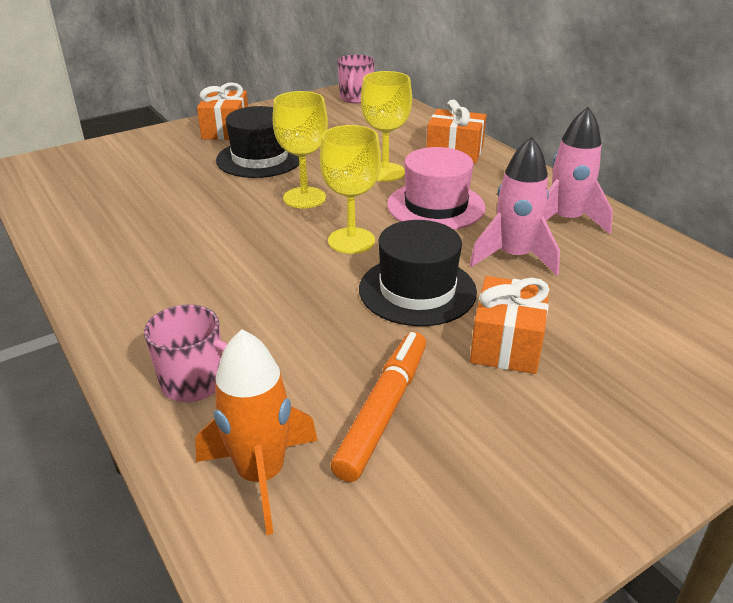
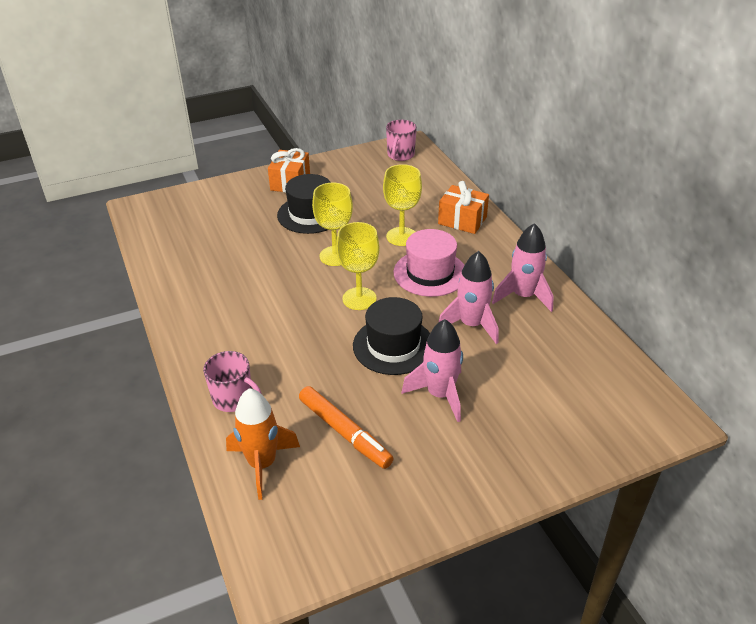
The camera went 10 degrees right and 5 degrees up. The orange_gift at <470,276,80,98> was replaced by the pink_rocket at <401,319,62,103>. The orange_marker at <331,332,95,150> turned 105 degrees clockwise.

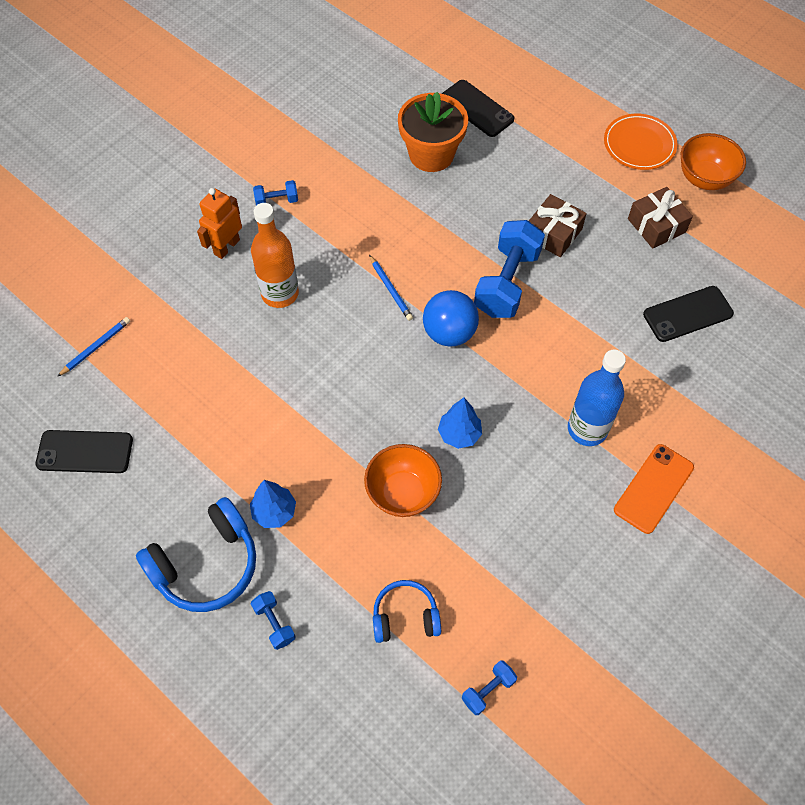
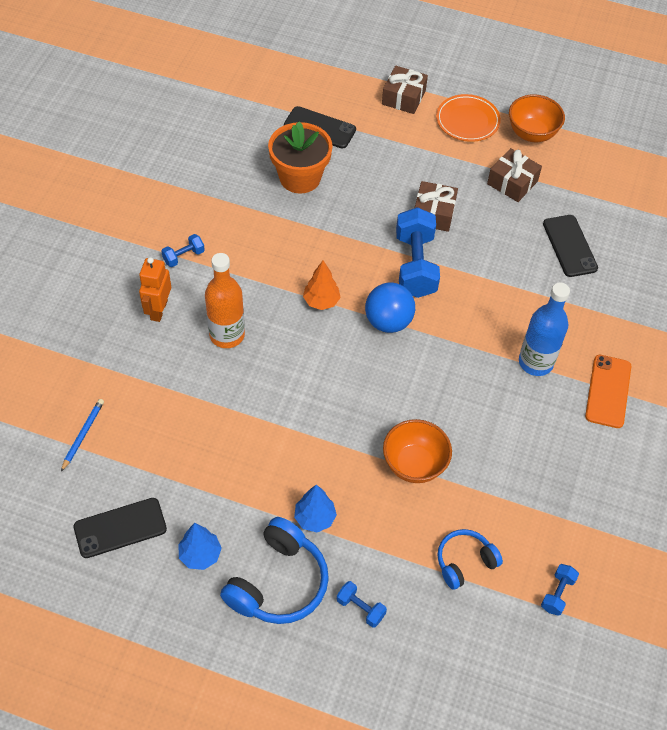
The camera went 25 degrees left and 5 degrees down. The brown_gift at <382,66,46,48> appeared. The blue_tree moved from <438,398,44,51> to <179,523,43,47>. The blue_pencil at <369,255,44,66> was replaced by the orange_tree at <303,261,38,49>. The black_phone at <643,286,91,56> turned 60 degrees counterclockwise.

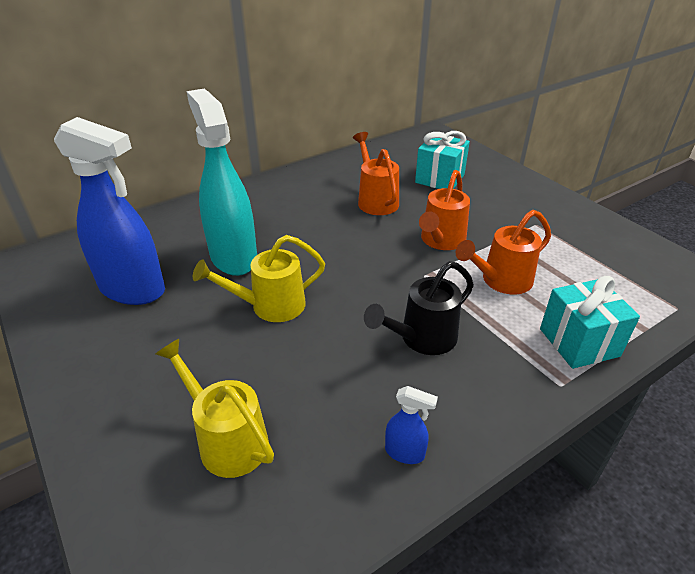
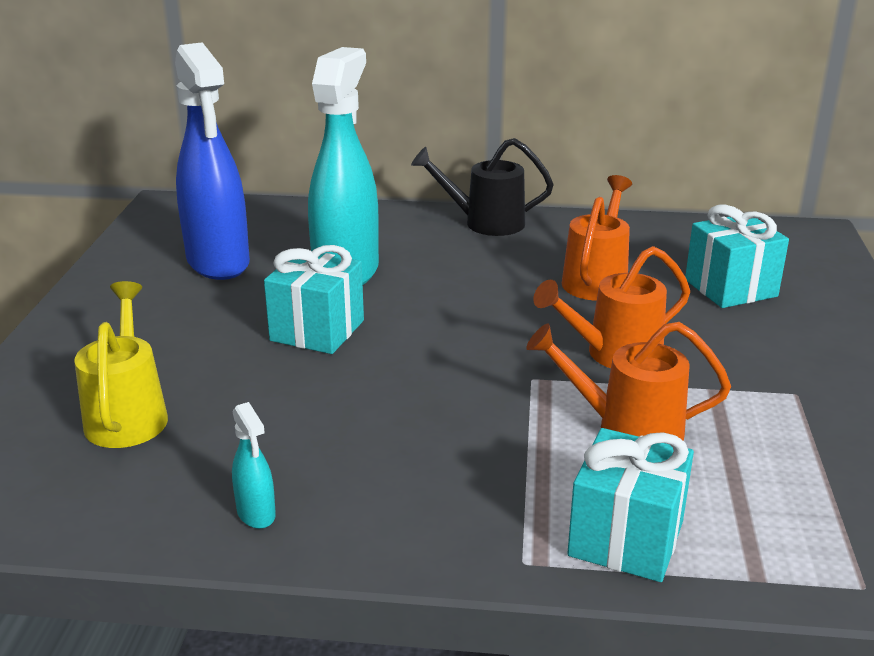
The camera went 40 degrees right and 10 degrees down. The black_watering_can moved from <364,261,110,94> to <411,138,143,98>. The yellow_watering_can at <193,235,132,87> was replaced by the turquoise_gift at <264,245,100,109>. The blue_spray_bottle at <385,386,53,78> became the turquoise_spray_bottle at <232,402,44,127>.

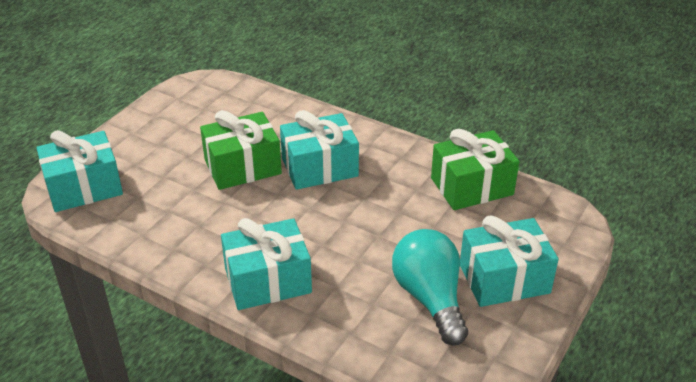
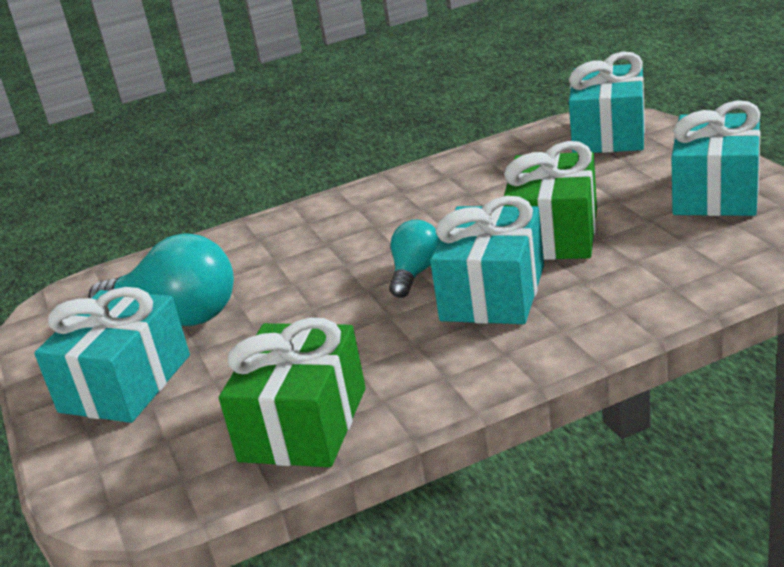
The camera went 130 degrees right and 10 degrees down. The turquoise_light_bulb at <389,219,51,79> appeared. The turquoise_gift moved from <221,218,91,92> to <671,100,90,116>.

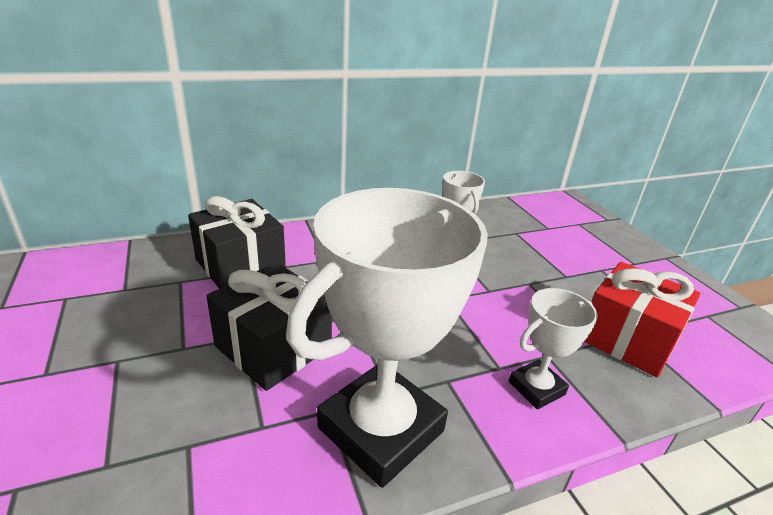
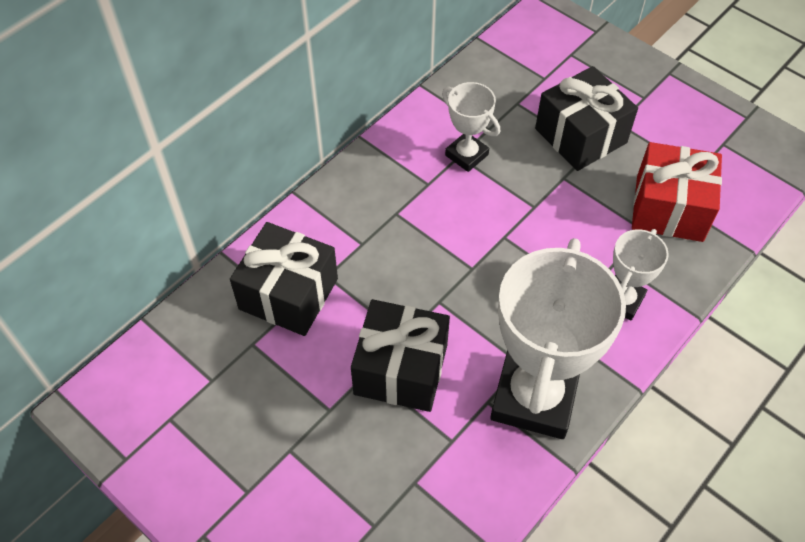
The camera went 25 degrees left and 25 degrees up. The black_gift at <535,66,103,105> appeared.

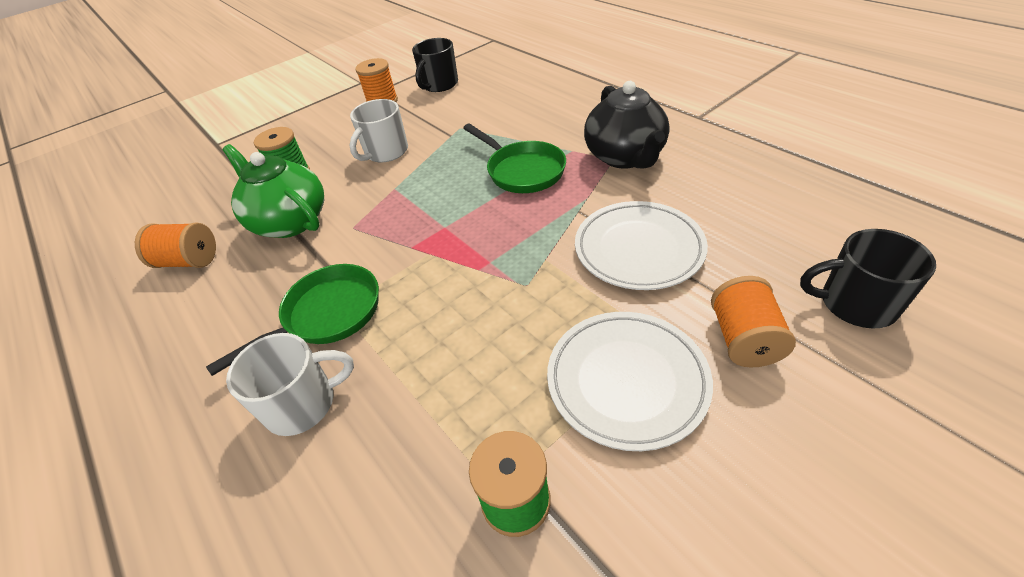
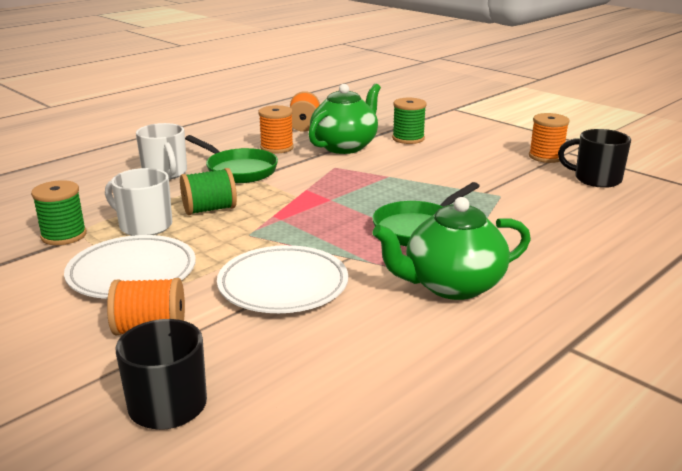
The camera went 80 degrees right and 20 degrees down. The green_spool at <180,168,57,47> appeared. The orange_spool at <258,105,36,49> appeared. The white_mug moved from <350,99,58,63> to <105,168,67,68>. The black_teapot at <584,81,86,88> became the green_teapot at <372,197,159,103>.

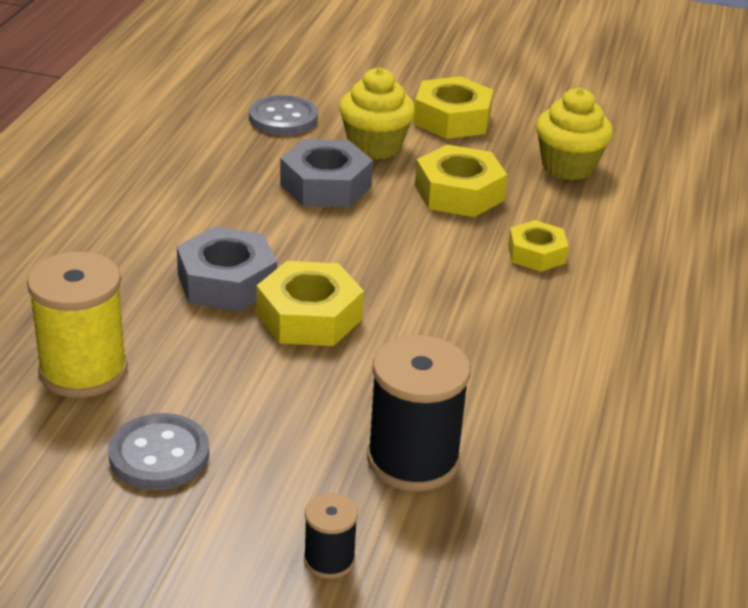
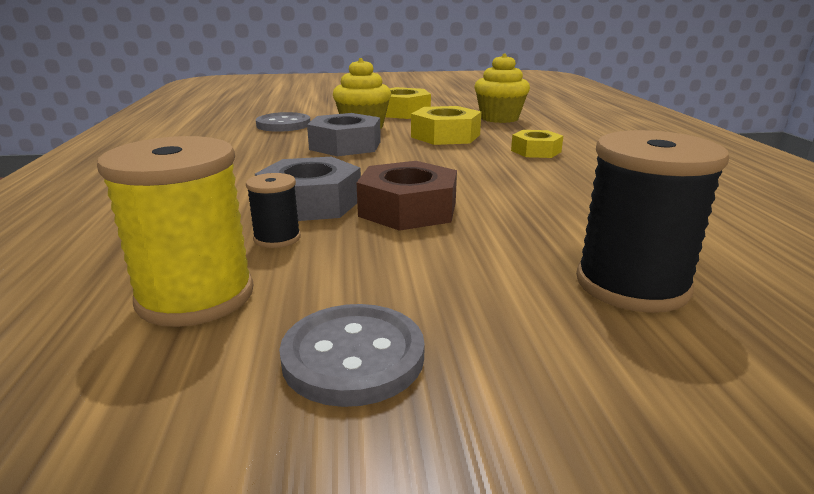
The camera went 20 degrees left and 10 degrees down. The black_spool moved from <304,493,54,86> to <246,173,55,75>. The yellow_nut at <257,261,107,85> became the brown_nut at <357,161,100,70>.

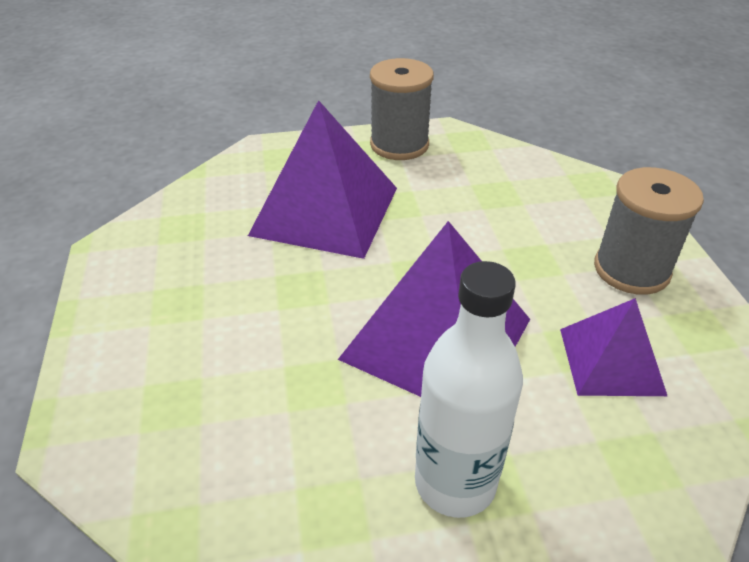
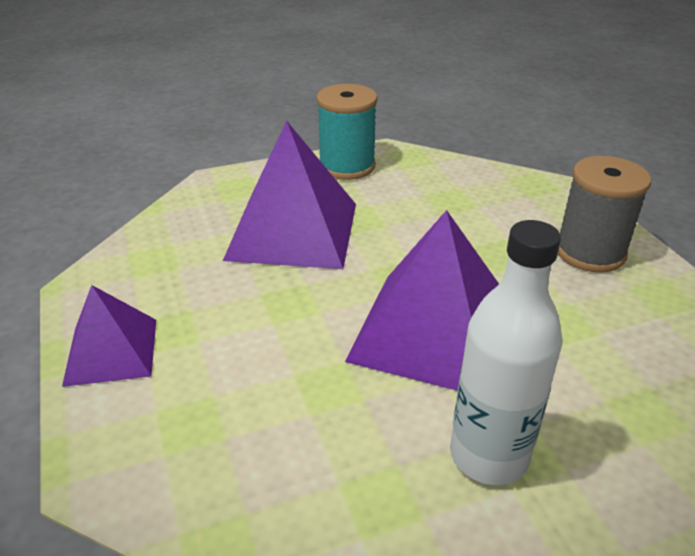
The camera went 10 degrees left and 5 degrees down. The purple_pyramid moved from <560,298,107,98> to <62,285,94,102>. The grey_spool at <370,58,64,102> became the turquoise_spool at <317,84,61,96>.

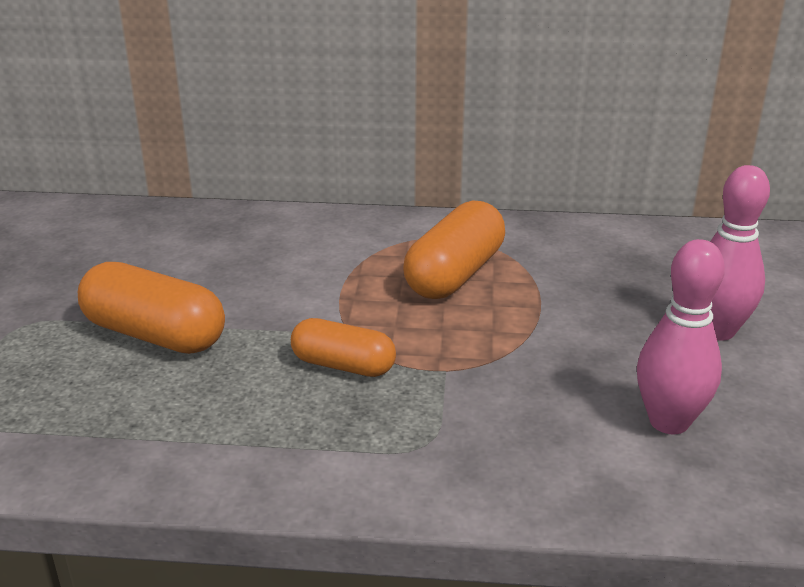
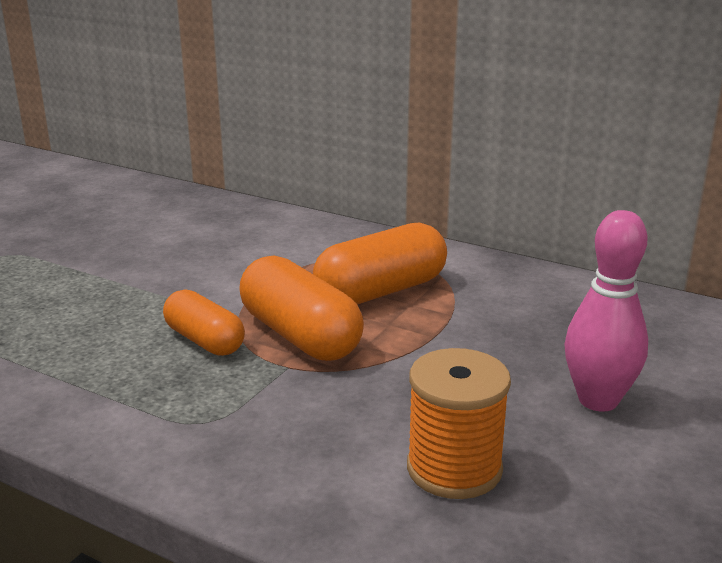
The camera went 25 degrees right and 5 degrees down. The orange_capsule moved from <78,262,147,92> to <239,256,125,105>. The pink_bowling_pin at <637,239,88,195> was replaced by the orange_spool at <407,348,104,151>.

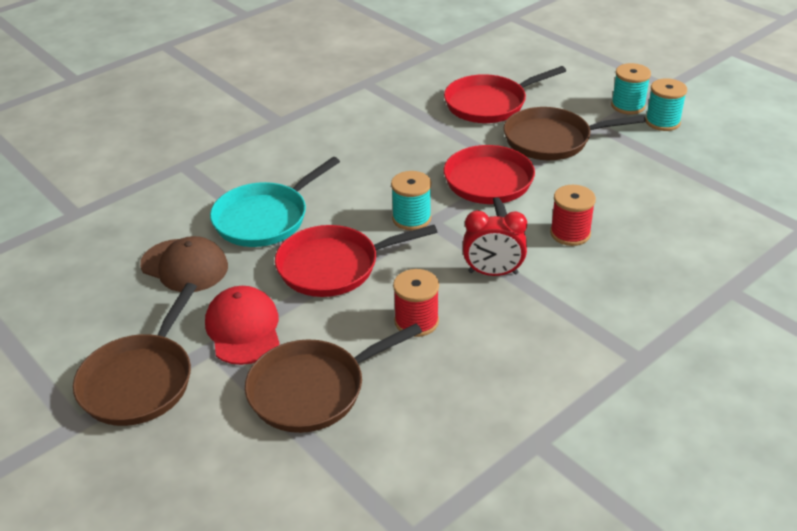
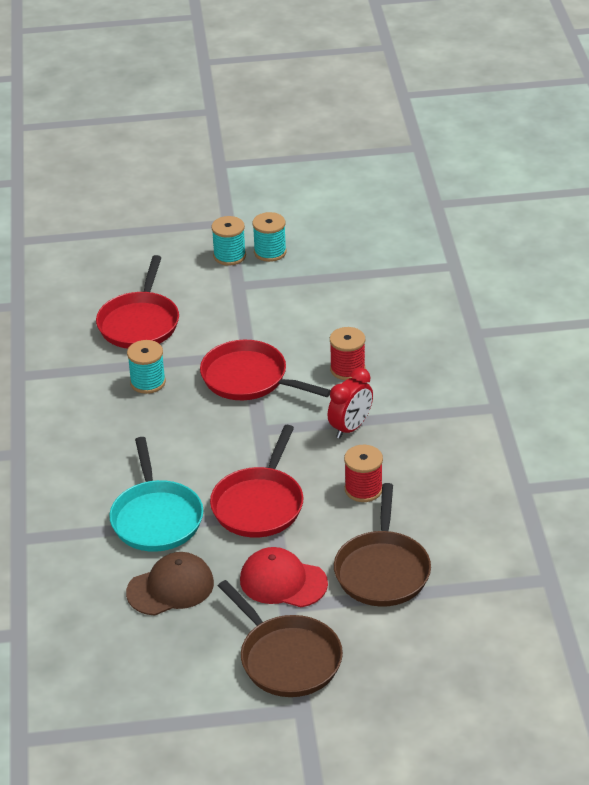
The camera went 55 degrees left and 0 degrees up. The brown_pan at <503,107,143,53> disappeared. The turquoise_spool moved from <391,171,40,60> to <127,340,39,54>.

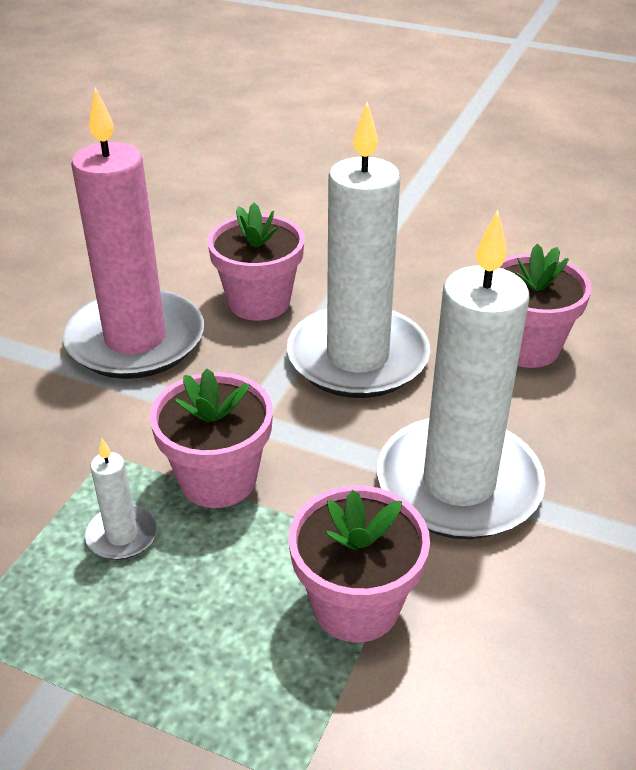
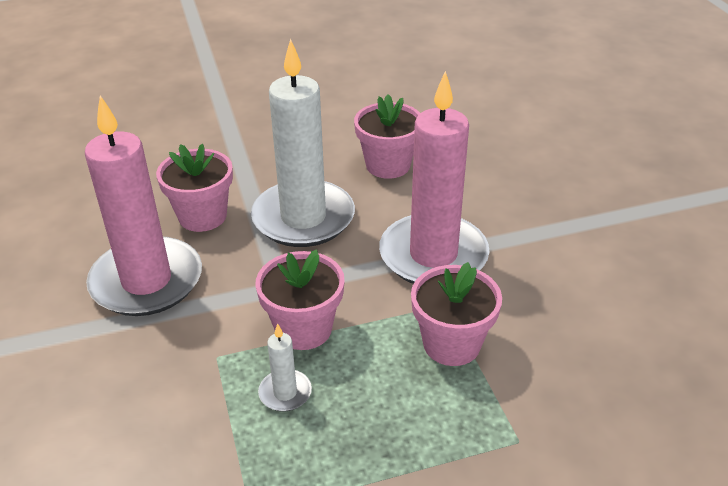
The camera went 40 degrees left and 0 degrees up. The white_candle at <377,210,169,329> became the pink_candle at <379,71,110,213>.

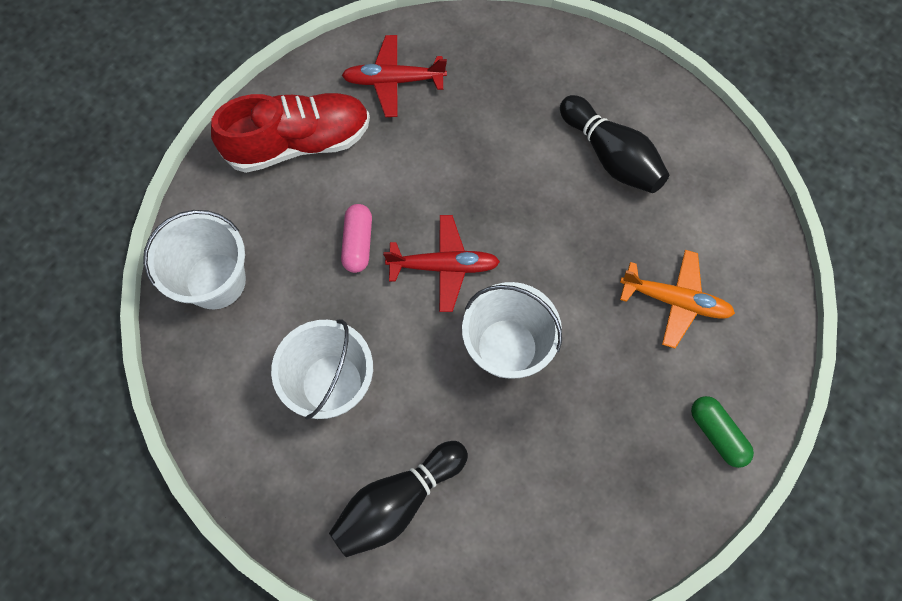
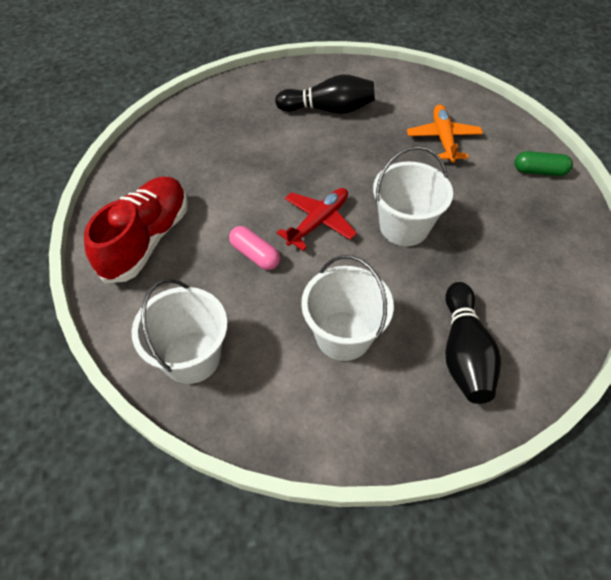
The camera went 50 degrees left and 15 degrees down. The red_plane at <342,35,105,82> disappeared. The orange_plane at <620,250,115,98> turned 60 degrees counterclockwise.

